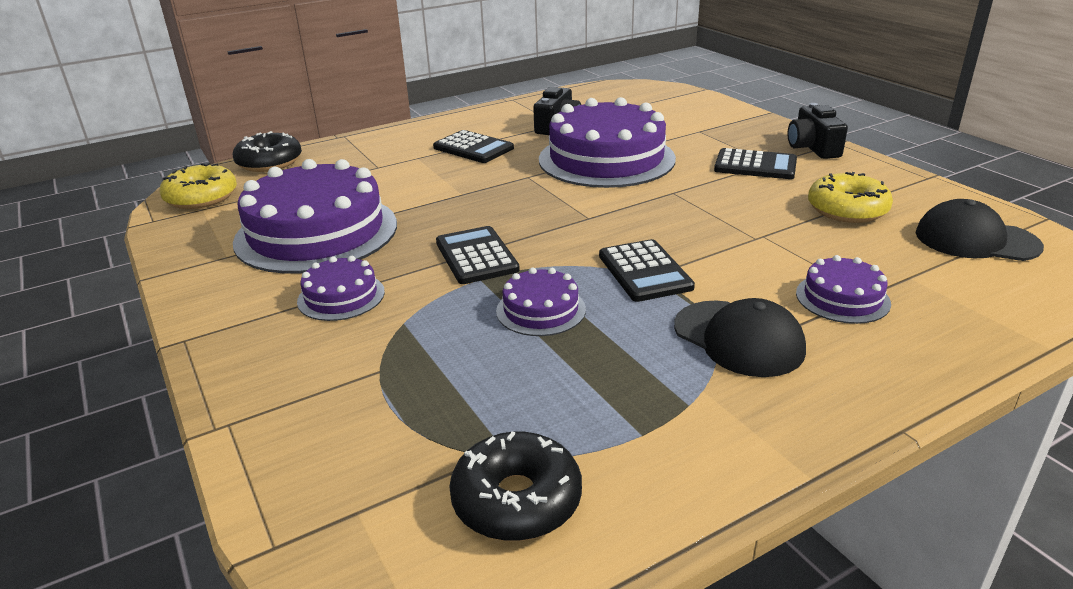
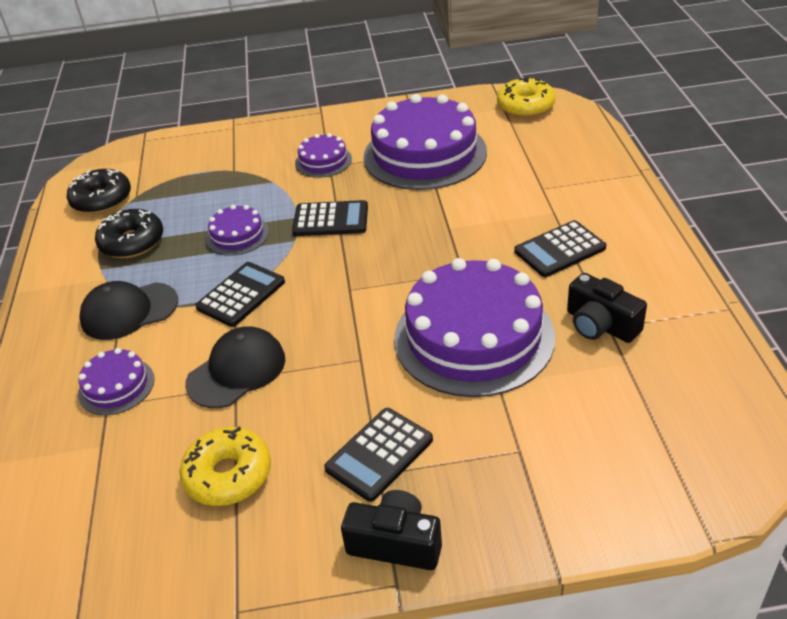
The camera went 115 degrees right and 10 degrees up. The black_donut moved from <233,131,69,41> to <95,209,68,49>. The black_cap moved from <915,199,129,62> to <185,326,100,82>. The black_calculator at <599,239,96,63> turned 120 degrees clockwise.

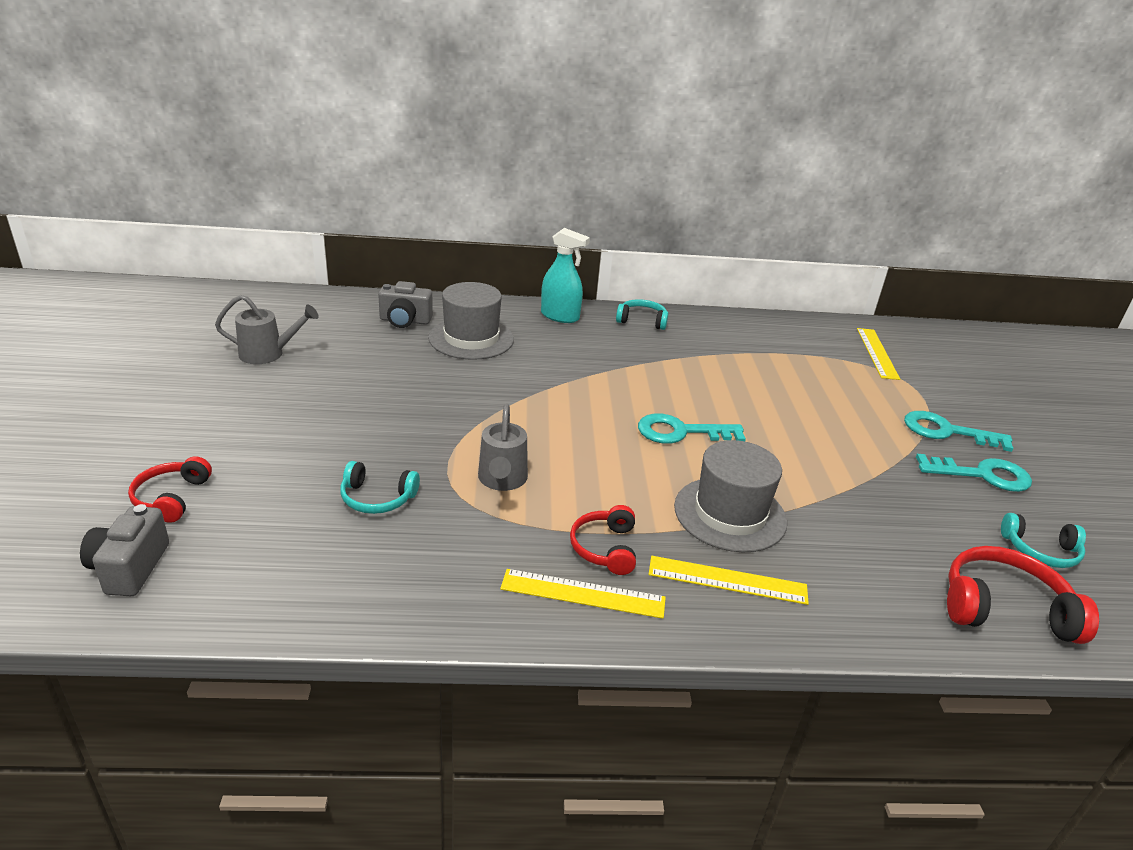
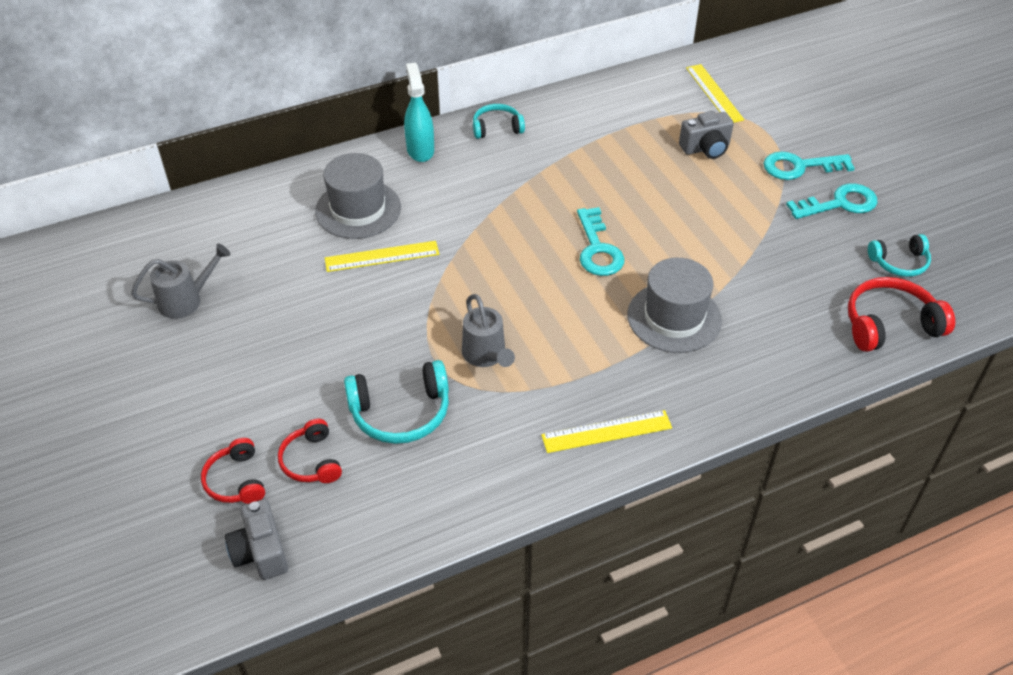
The camera went 20 degrees left and 15 degrees up. The grey_camera moved from <378,281,55,47> to <679,111,55,48>. The red_headphones moved from <570,505,66,70> to <278,419,64,64>. The yellow_ruler moved from <648,556,161,49> to <325,241,114,31>. The turquoise_spray_bottle at <541,228,49,95> turned 105 degrees counterclockwise. The turquoise_key at <638,413,108,31> turned 75 degrees counterclockwise. The turquoise_headphones at <340,461,80,53> changed to 1.58 times the size.

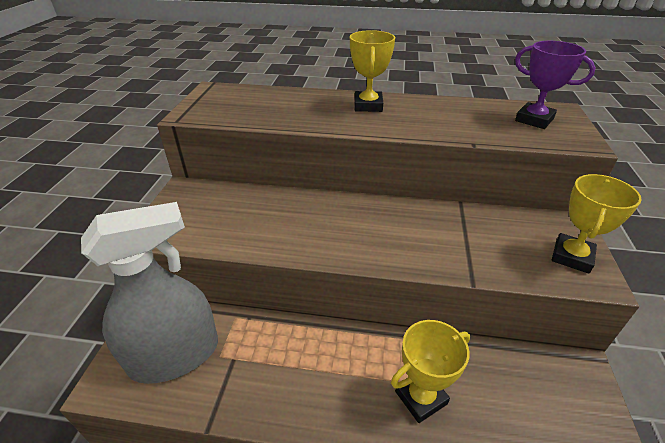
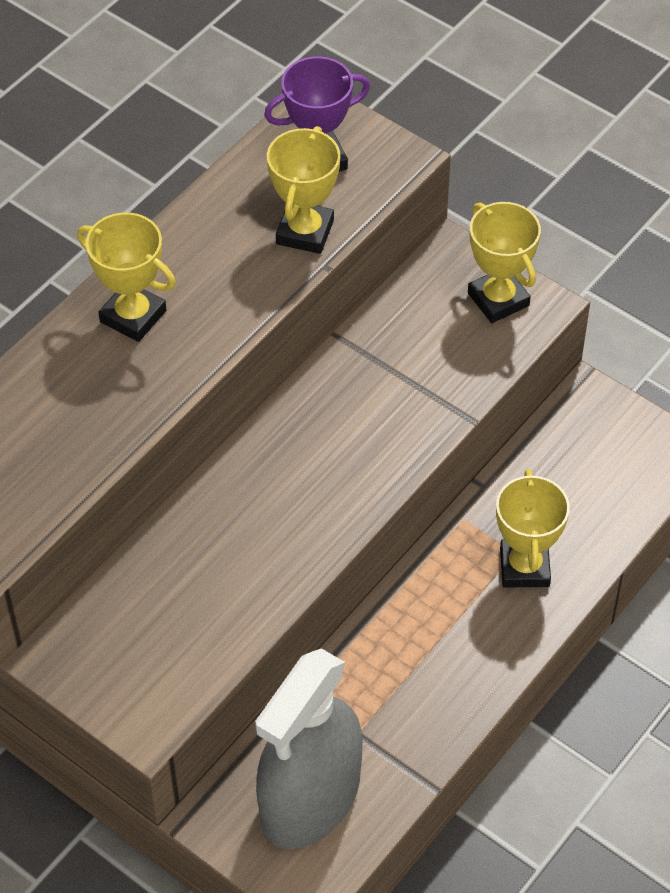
The camera went 60 degrees left and 15 degrees up. The yellow_trophy at <267,126,73,128> appeared. The grey_spray_bottle at <81,202,137,182> turned 150 degrees counterclockwise.

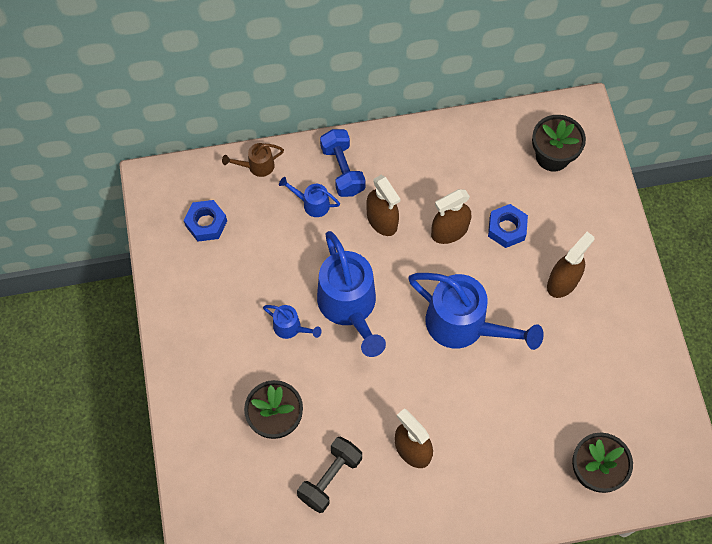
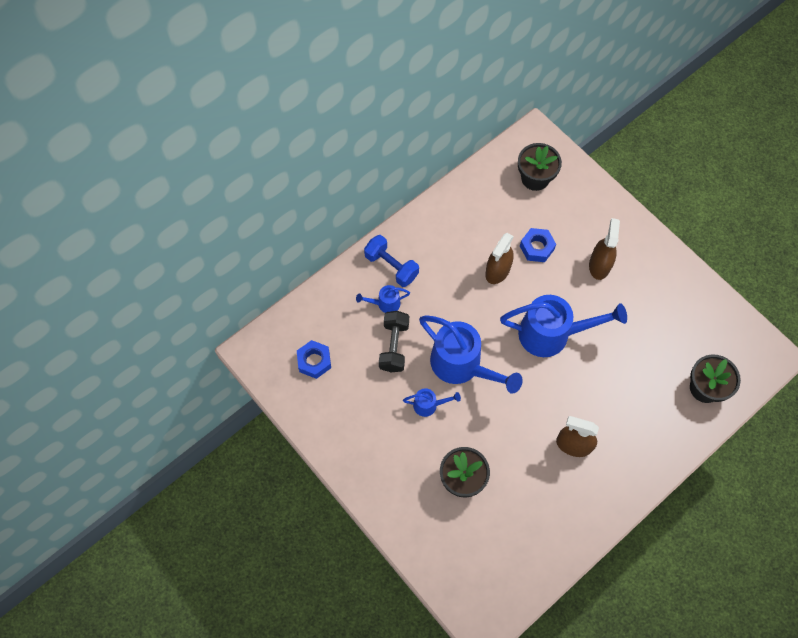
The camera went 30 degrees left and 0 degrees up. The brown_watering_can at <222,143,62,34> disappeared. The brown_spray_bottle at <366,175,34,61> disappeared. The black_dumbbell moved from <297,436,65,77> to <379,311,30,61>.

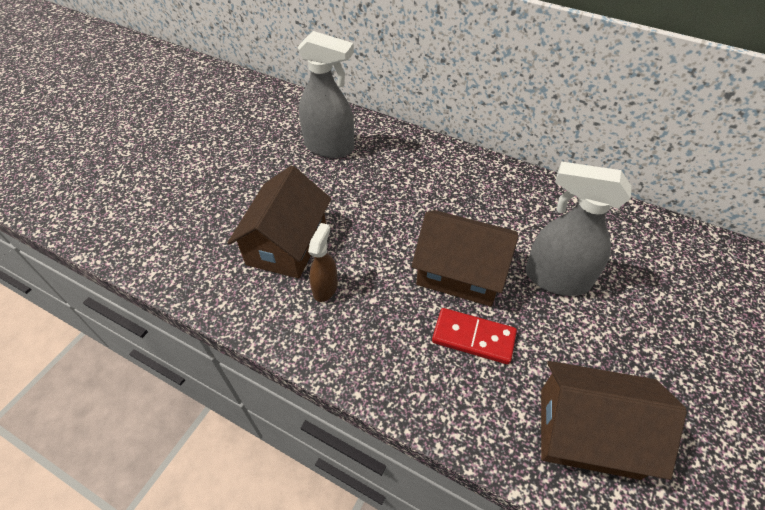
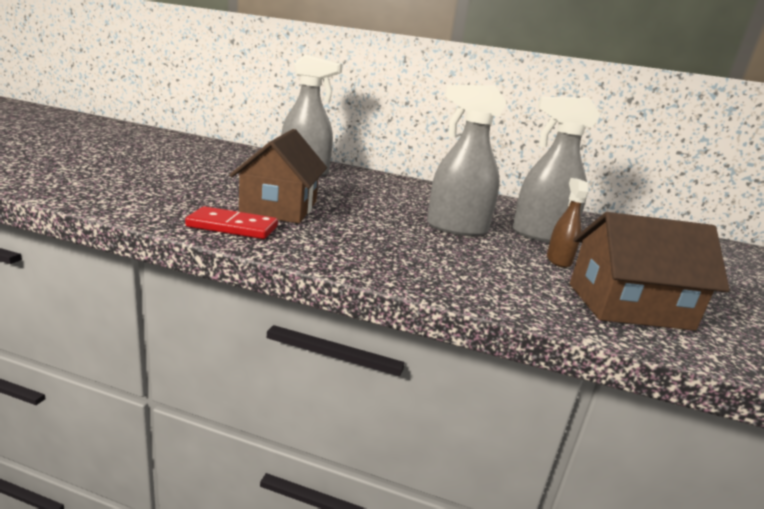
The camera went 15 degrees left and 30 degrees down. The brown_spray_bottle moved from <308,223,30,79> to <547,178,42,90>. The red_domino moved from <432,308,85,57> to <185,206,93,33>. The brown_house at <411,210,107,97> was replaced by the grey_spray_bottle at <427,85,80,151>.

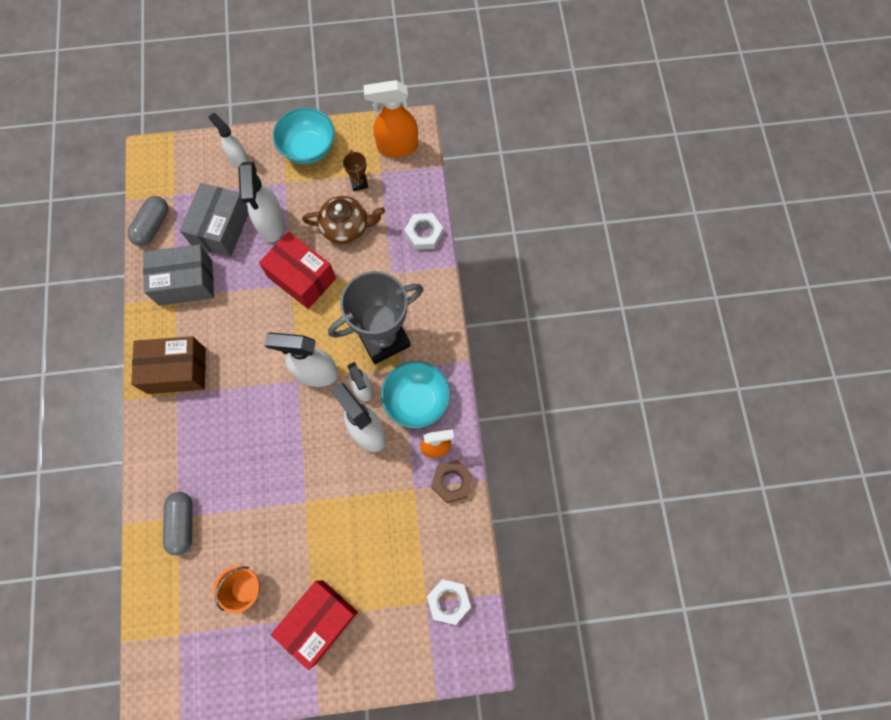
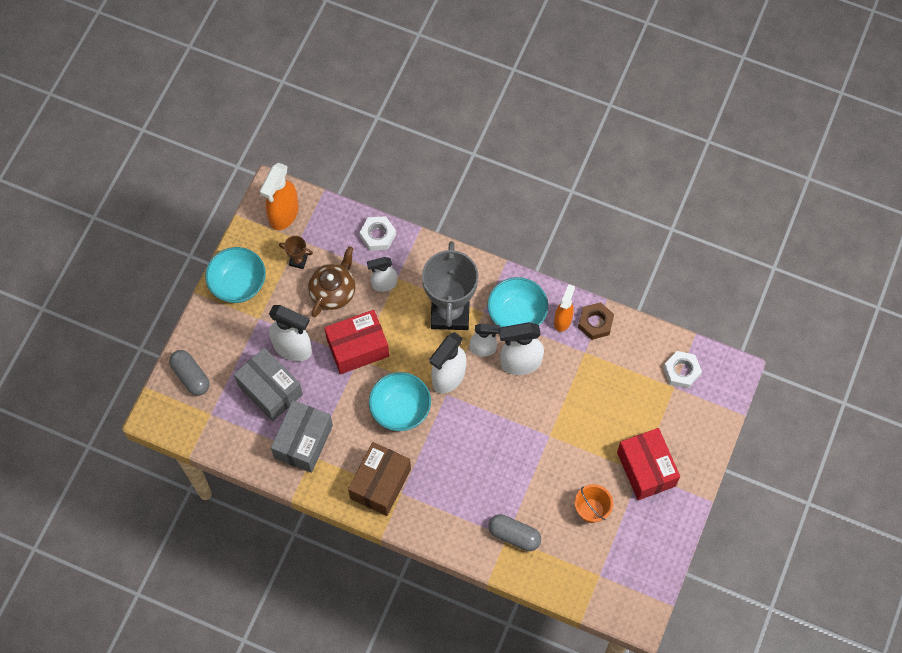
The camera went 60 degrees left and 5 degrees down. The turquoise_bowl at <369,372,62,59> appeared. The grey_capsule moved from <128,196,40,50> to <169,350,41,46>. The white_spray_bottle moved from <208,113,41,55> to <367,257,30,35>.

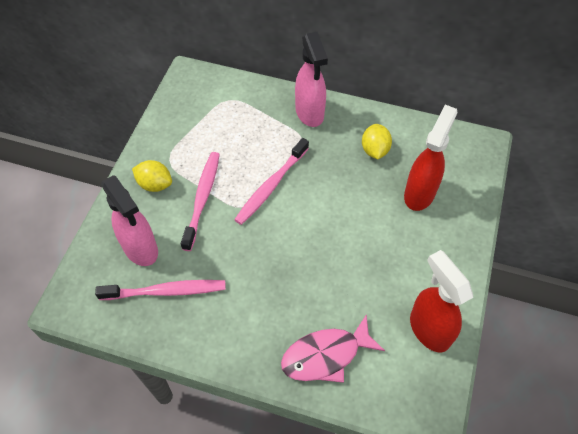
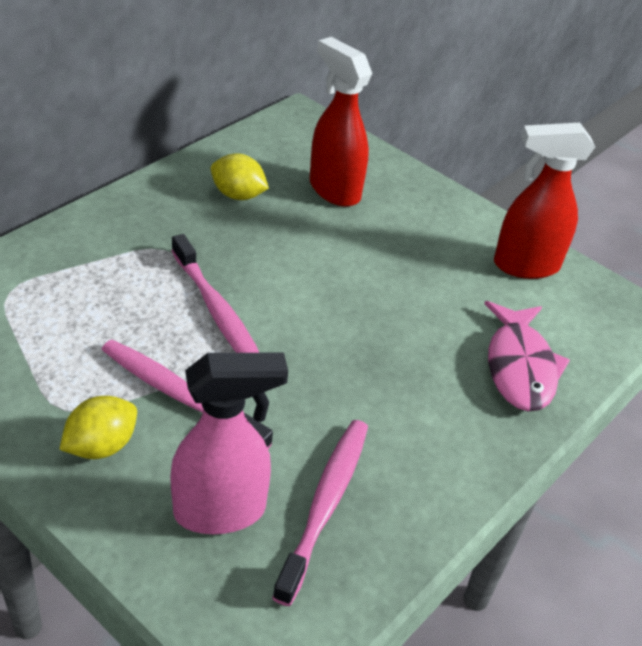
The camera went 70 degrees left and 15 degrees down. The pink_spray_bottle at <295,32,33,95> disappeared.

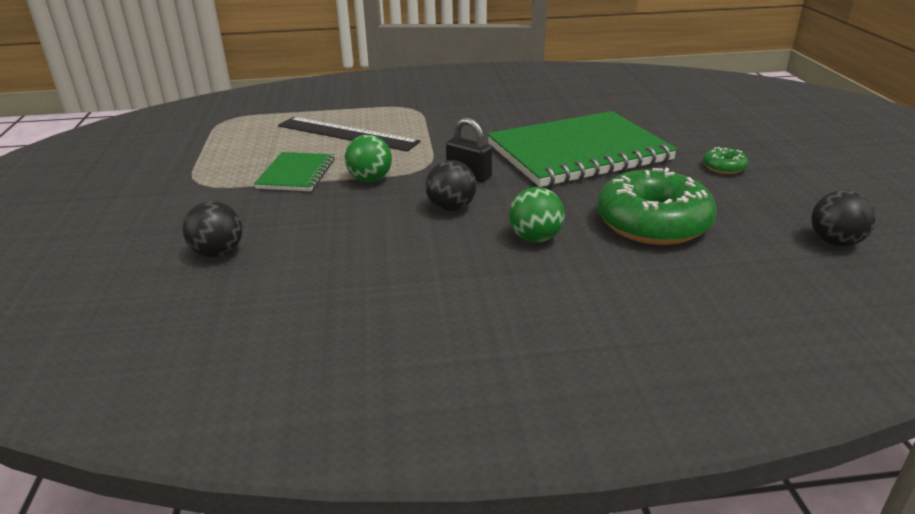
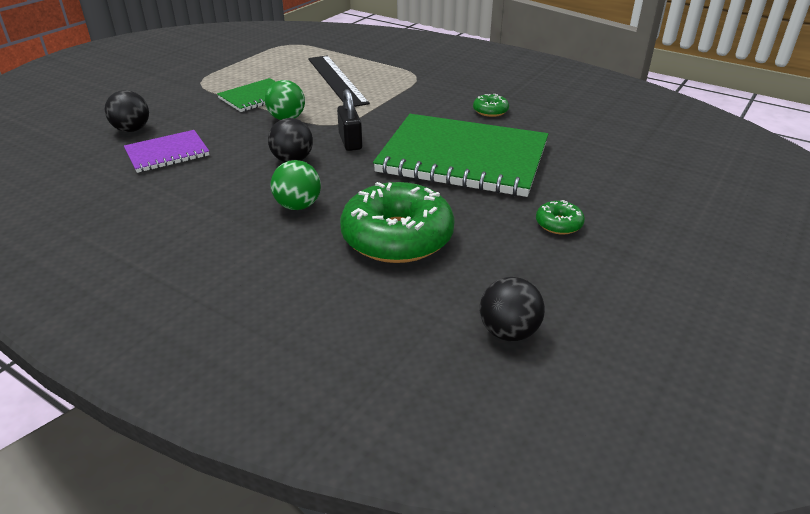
The camera went 40 degrees right and 5 degrees up. The purple_notebook at <124,130,85,43> appeared. The green_donut at <473,94,36,23> appeared.

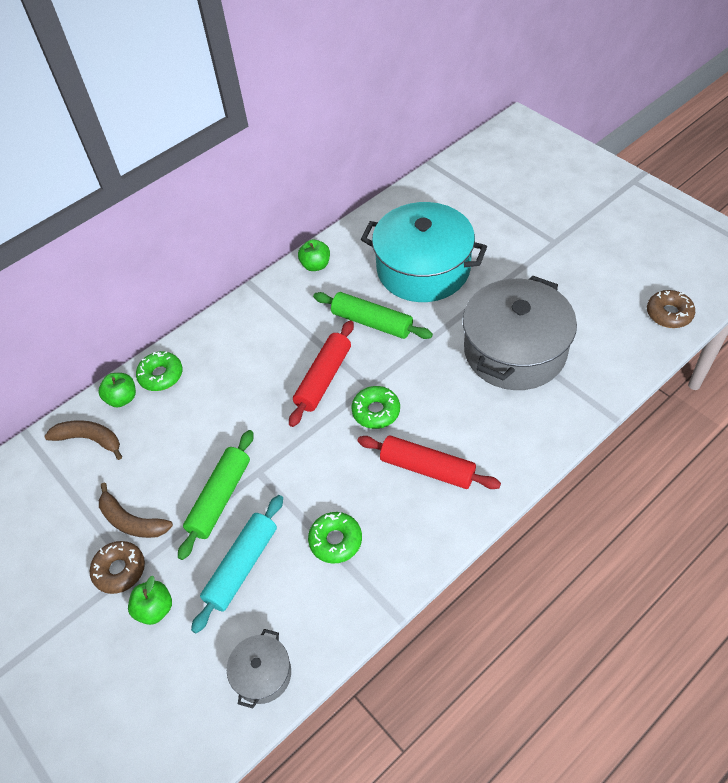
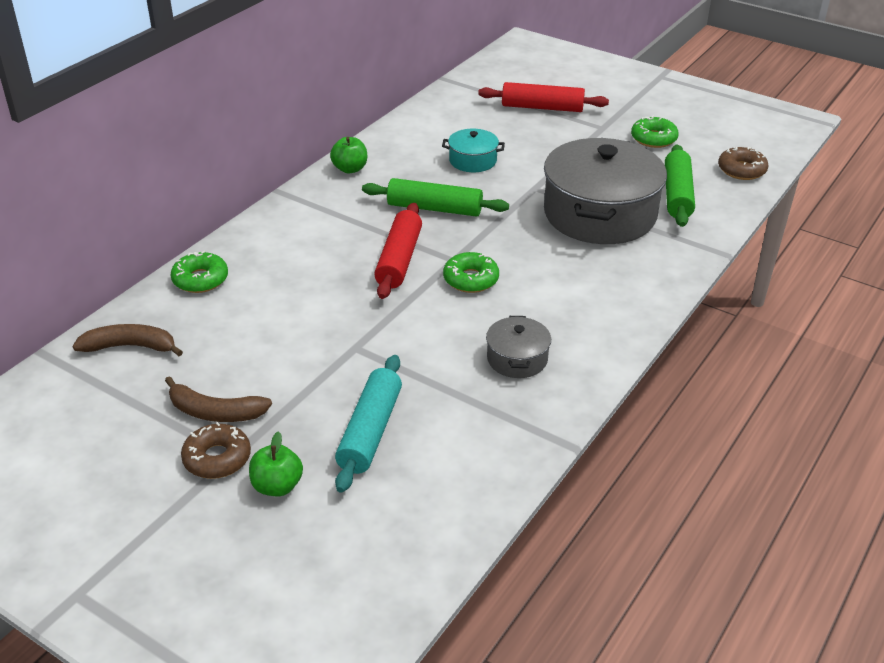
The camera went 20 degrees left and 15 degrees down. The green_apple at <98,373,38,34> disappeared. The green_rolling_pin moved from <178,430,76,130> to <665,145,30,82>. The grey_pot moved from <227,629,64,80> to <486,316,65,62>. The green_donut moved from <308,512,54,51> to <631,116,48,32>. The red_rolling_pin moved from <357,436,144,53> to <478,82,131,30>. The turquoise_pot at <361,202,126,100> changed to 0.45 times the size.

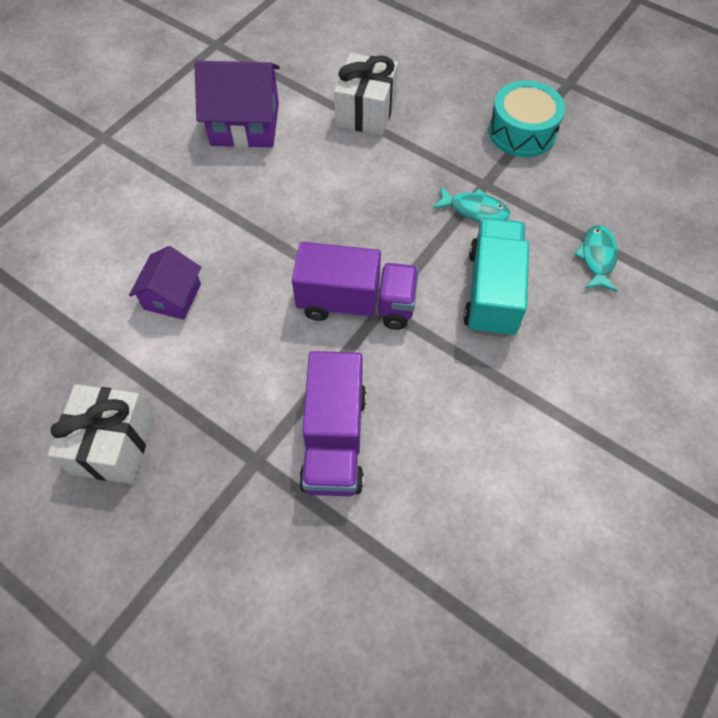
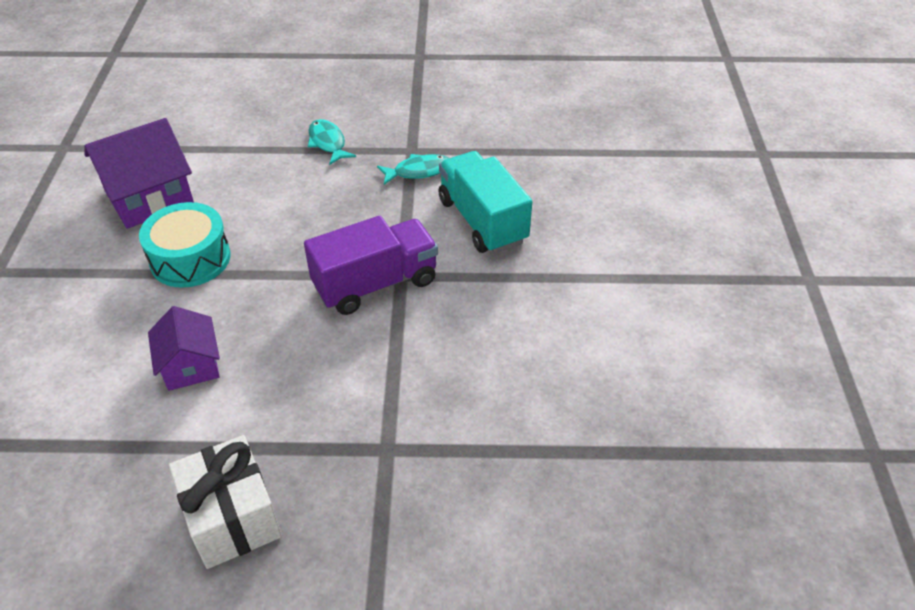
The camera went 35 degrees left and 15 degrees down. The purple_truck at <299,351,67,145> disappeared. The white_gift at <334,53,64,83> disappeared. The turquoise_drum moved from <489,80,76,77> to <139,202,92,86>. The turquoise_fish moved from <574,225,44,67> to <308,119,48,46>.

